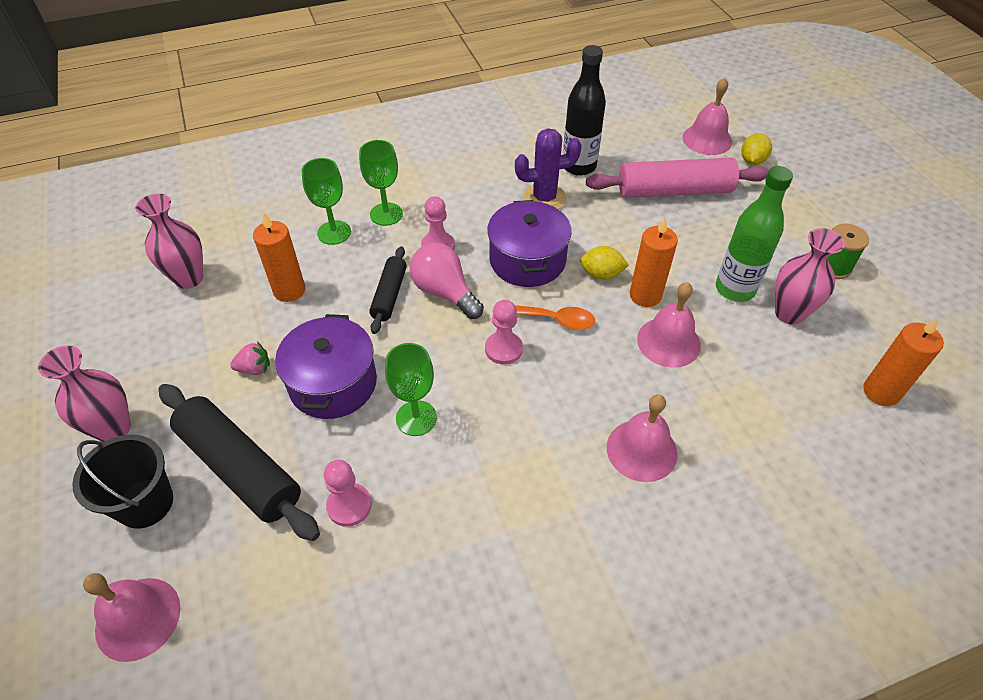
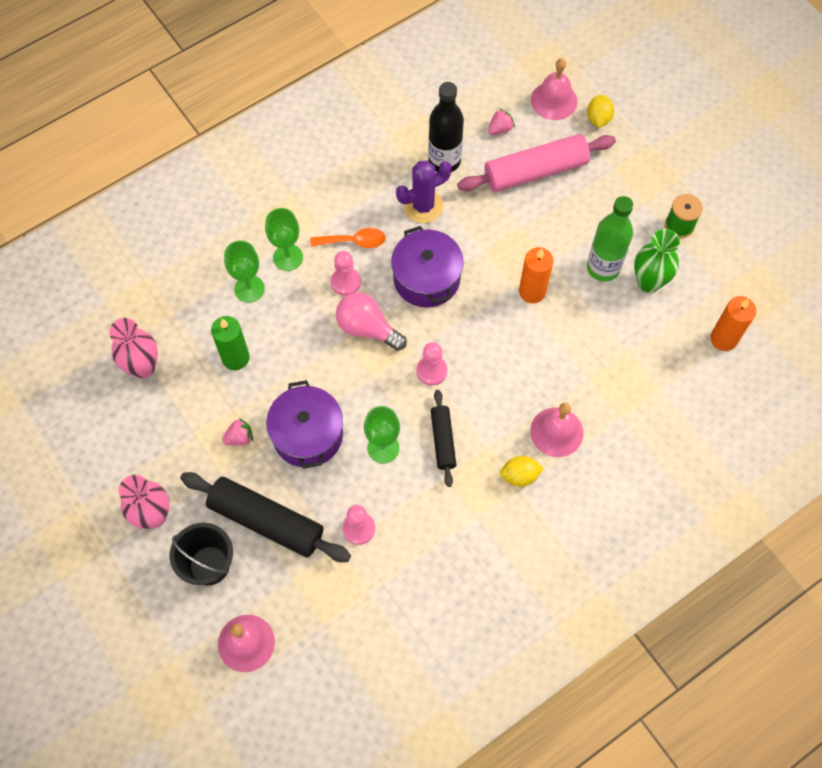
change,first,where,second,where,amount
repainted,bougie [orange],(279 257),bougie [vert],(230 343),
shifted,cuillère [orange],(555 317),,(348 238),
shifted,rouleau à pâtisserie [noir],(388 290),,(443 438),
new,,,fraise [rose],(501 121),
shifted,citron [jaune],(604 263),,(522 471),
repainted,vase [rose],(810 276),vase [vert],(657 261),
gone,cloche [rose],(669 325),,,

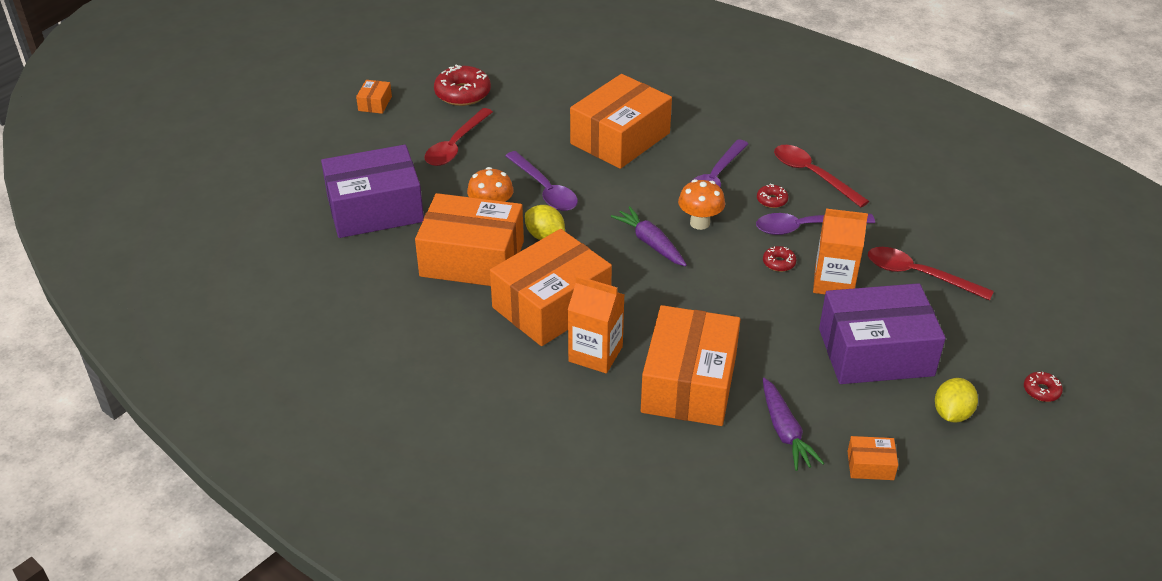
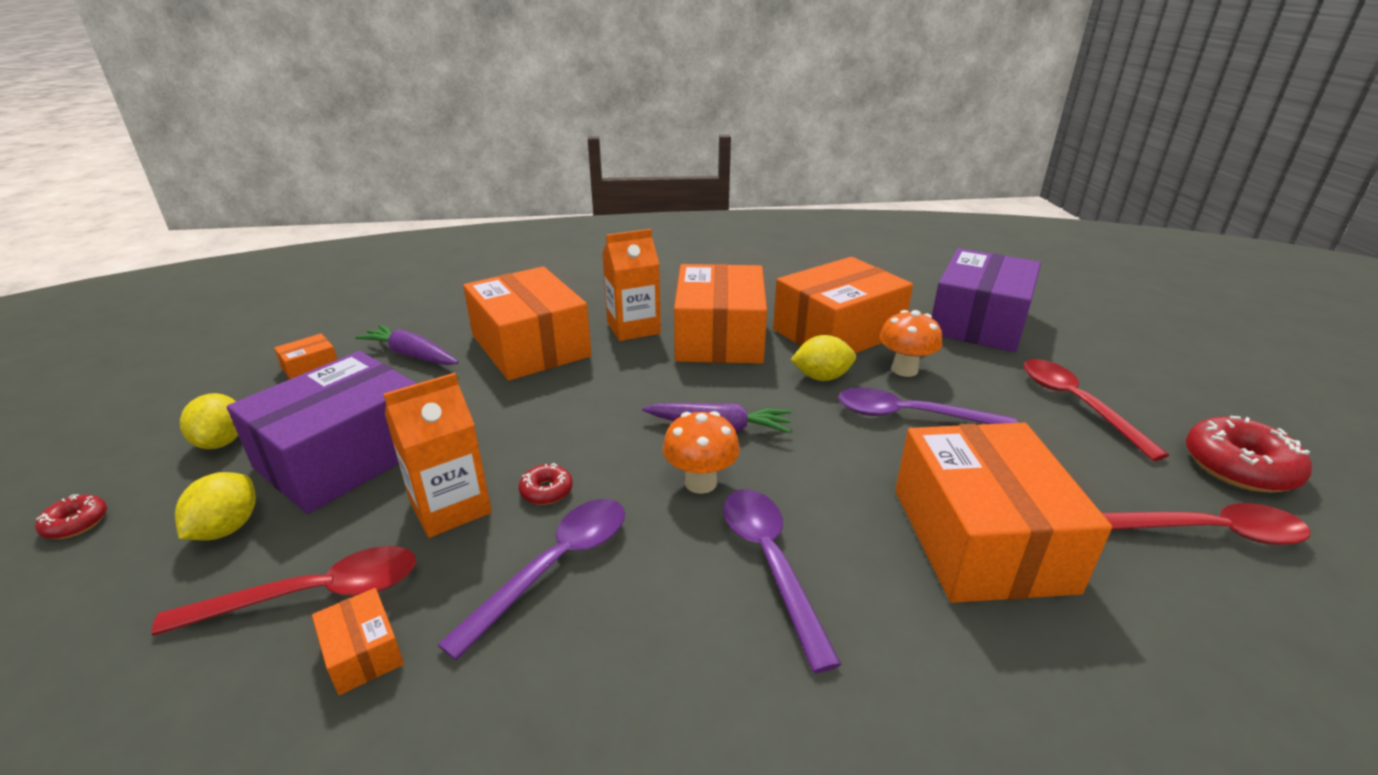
change,first,where,second,where,amount
new,,,citron [jaune],(215 506),
shifted,boîte [orange],(374 97),,(358 641),
shifted,cuillère [rouge],(821 176),,(1206 524),
gone,beignet [rouge],(772 196),,,

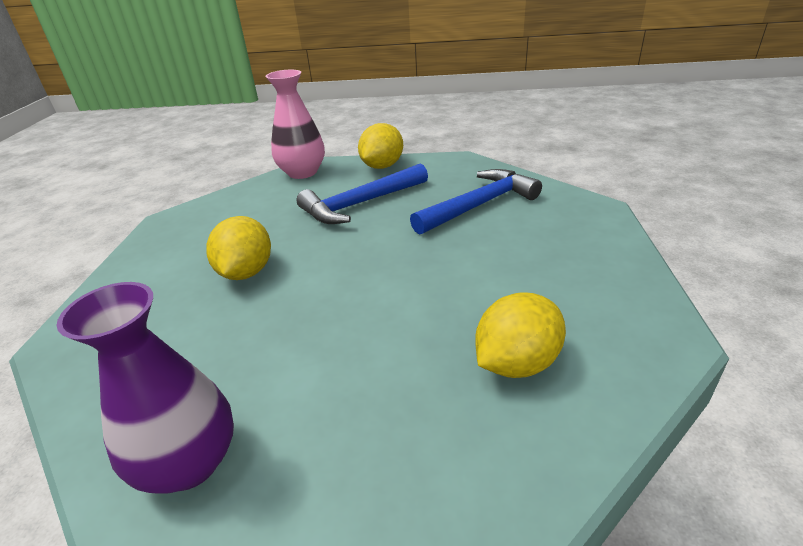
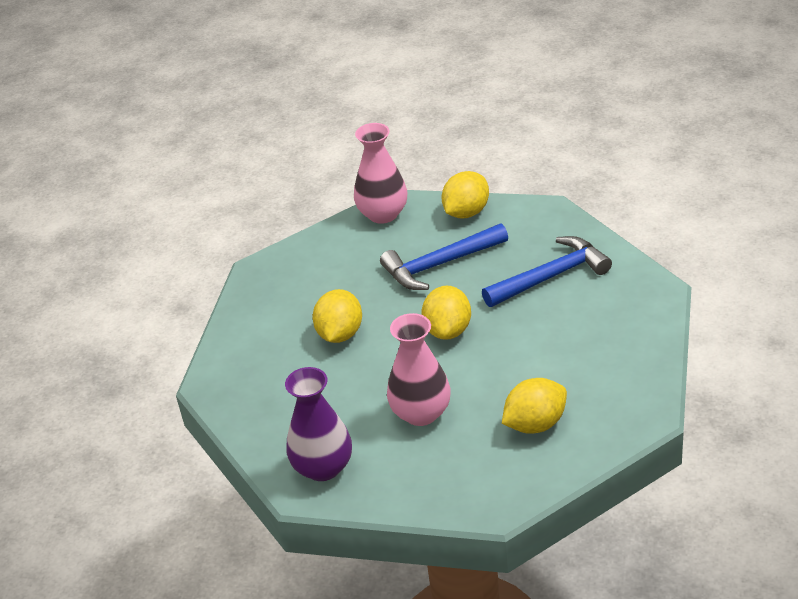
change,first,where,second,where,amount
new,,,vase [rose],(419 369),
new,,,citron [jaune],(446 312),

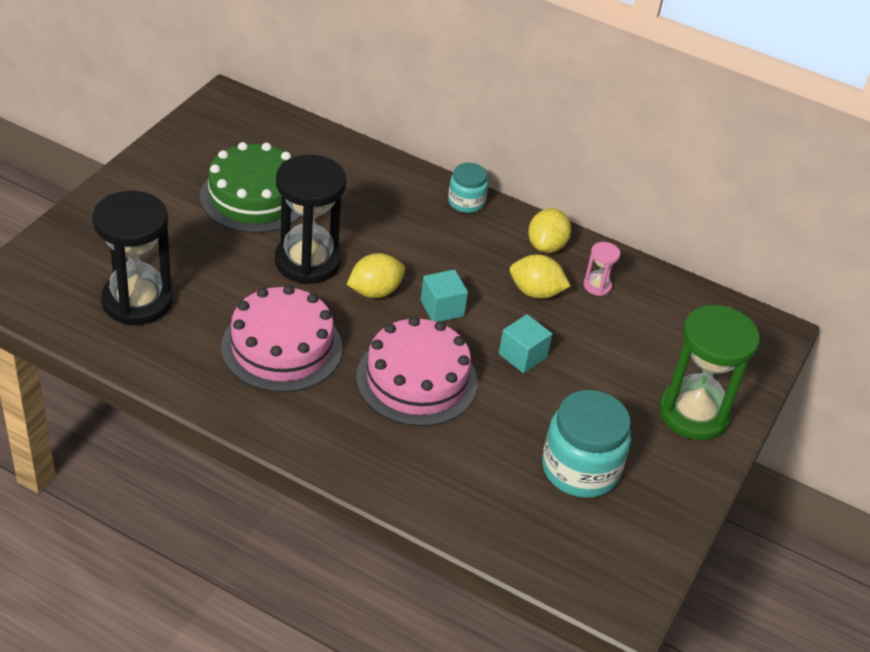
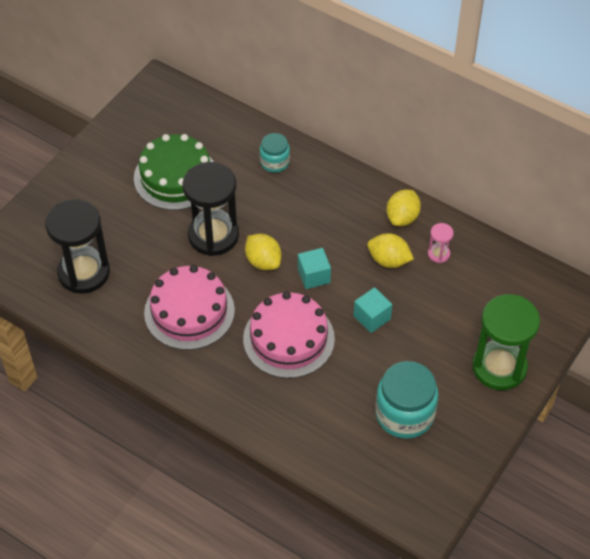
change,first,where,second,where,amount
rotated,citron [jaune],(376 275),,(263 252),75 degrees clockwise
shifted,bocal [turquoise],(468 188),,(275 153),

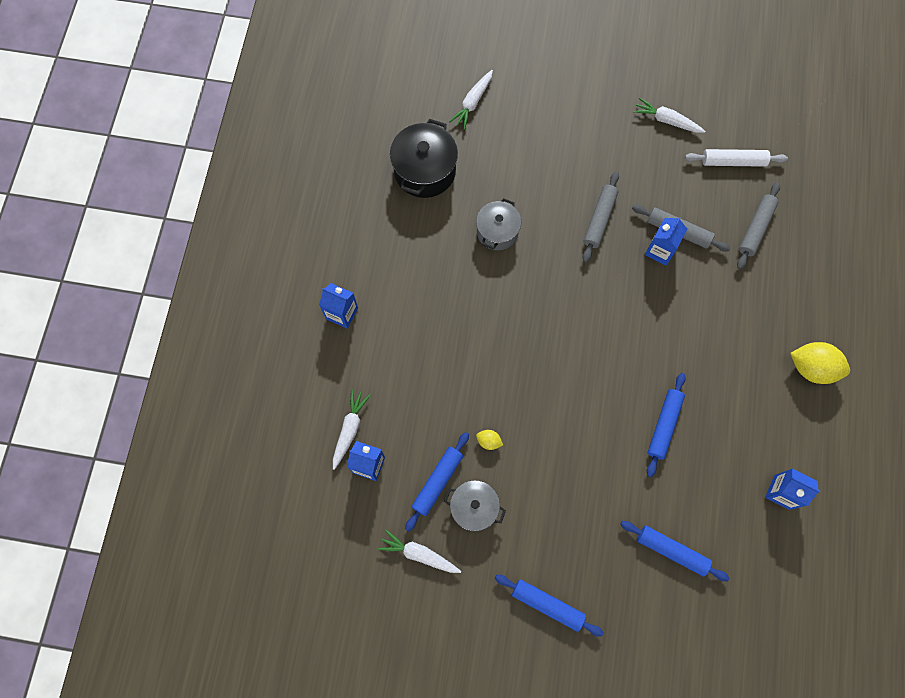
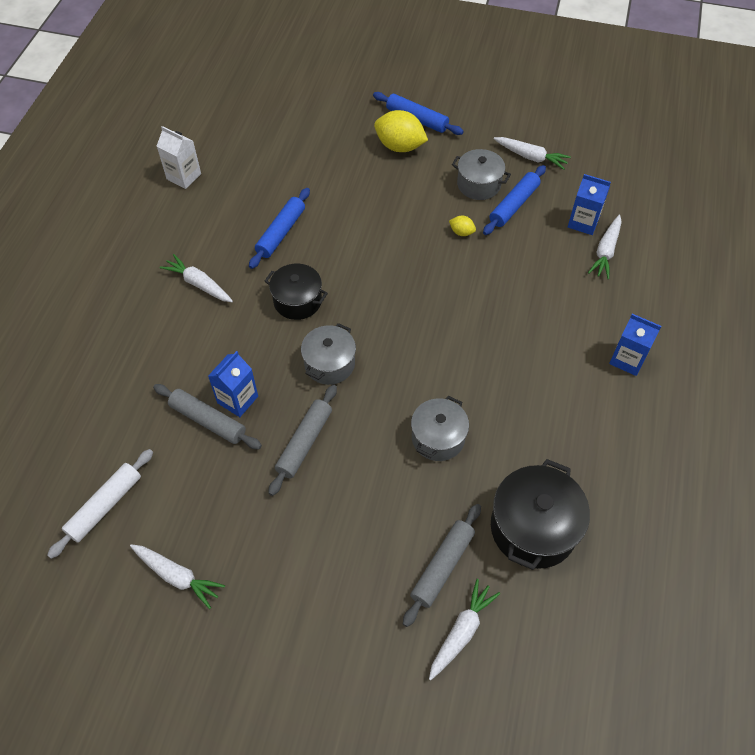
change,first,where,second,where,amount
rotated,rouleau à pâtisserie [blanc],(736 158),,(100 504),60 degrees counterclockwise
repainted,brique de lait [bleu],(792 489),brique de lait [blanc],(179 157),
new,,,carotte [blanc],(196 278),
new,,,marmite [noir],(296 292),
new,,,marmite [gris],(328 354),
shifted,citron [jaune],(820 363),,(401 131),
shifted,rouleau à pâtisserie [gris],(758 225),,(442 565),
gone,rouleau à pâtisserie [bleu],(674 551),,,

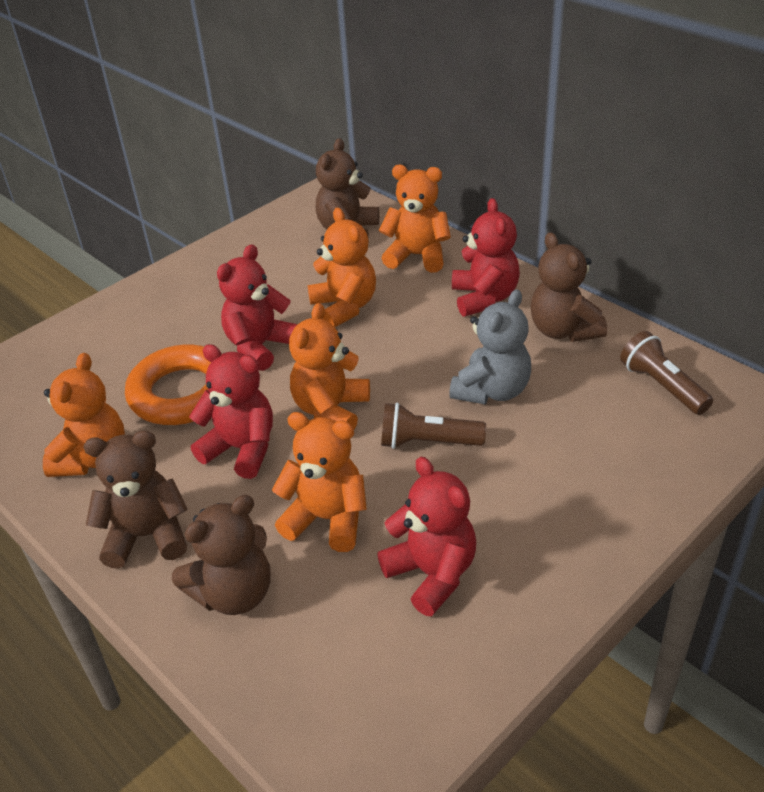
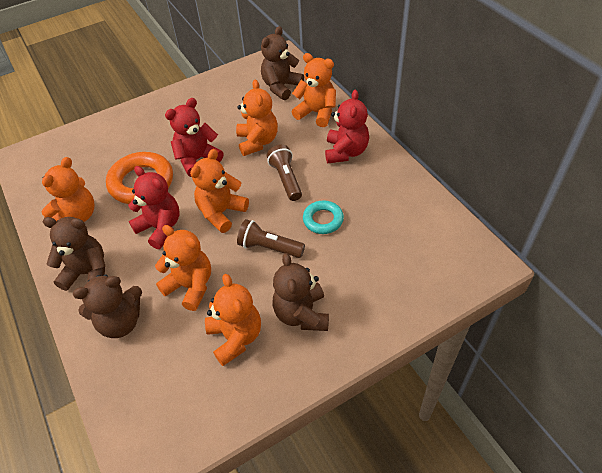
change,first,where,second,where,amount
repainted,ours en peluche [rouge],(426 536),ours en peluche [orange],(233 320),
shifted,lampe de poche [marron],(666 373),,(284 173),
shifted,ours en peluche [marron],(568 287),,(301 292),
swapped,ours en peluche [gris],(490 347),anneau [turquoise],(323 217),

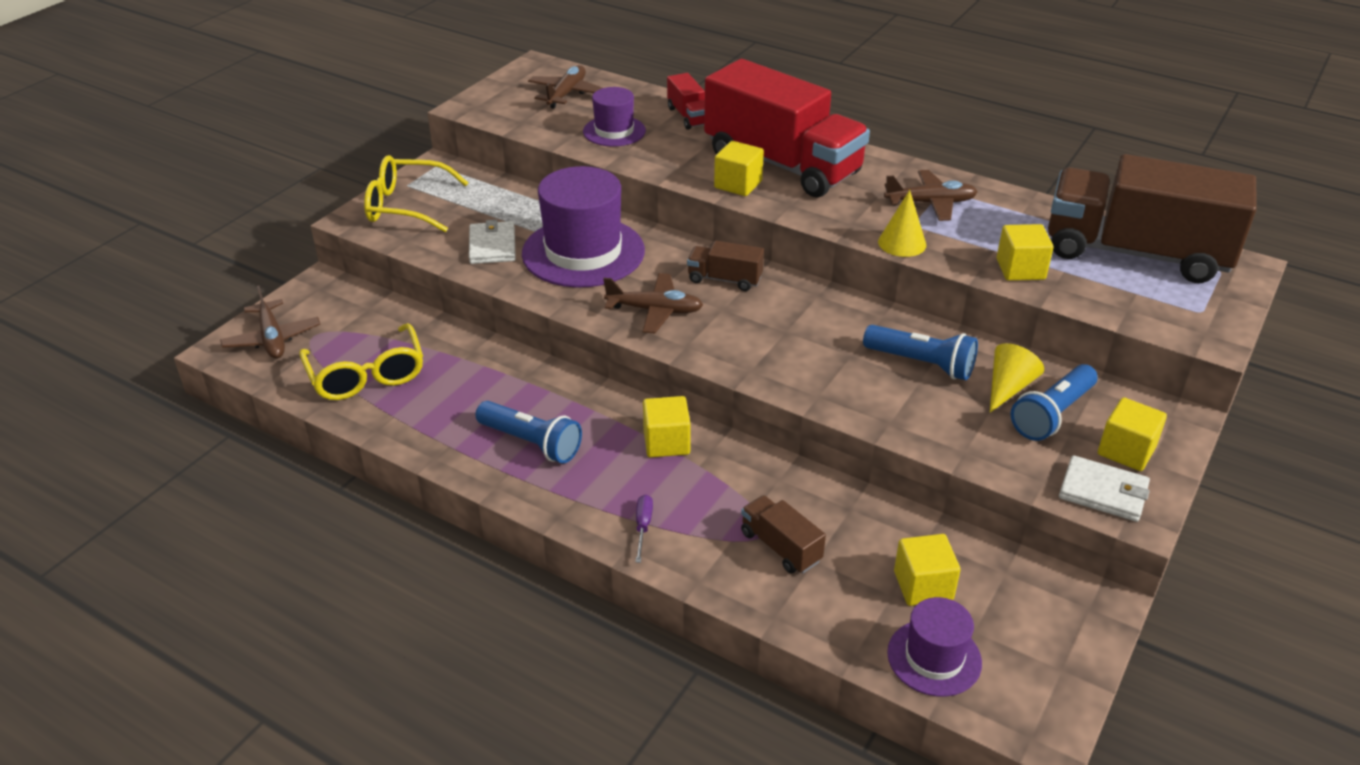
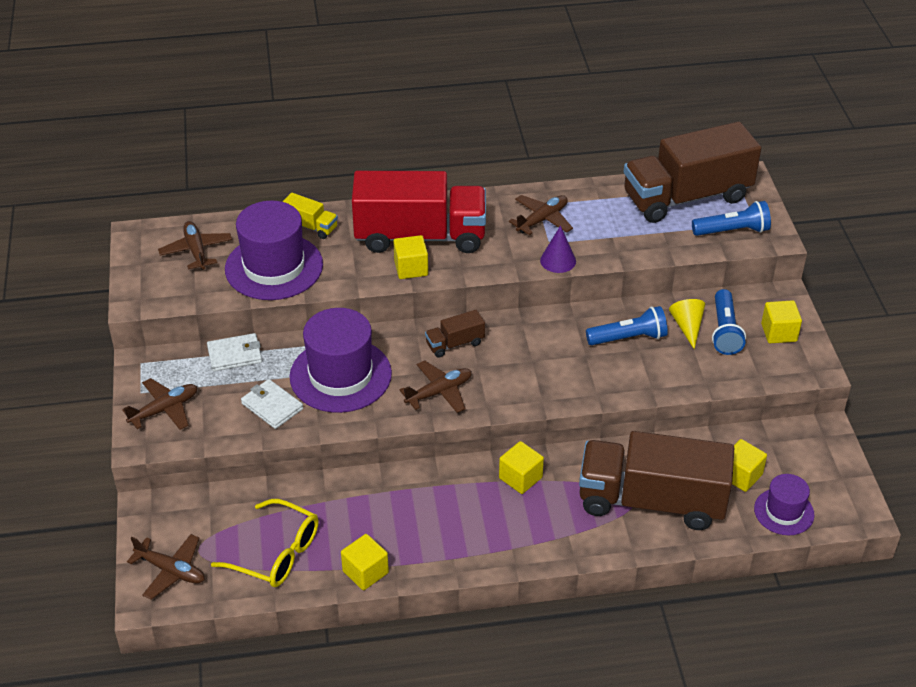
change,first,where,second,where,amount
swapped,lunettes [jaune],(416 193),avion [marron],(160 404),
shifted,portefeuille [blanc],(1104 488),,(234 352),
scaled,chapeau [violet],(614 117),,(274 250),x1.81
repainted,camion [rouge],(686 101),camion [jaune],(310 216),
shifted,cube [jaune],(1025 252),,(365 562),
repainted,cône [jaune],(902 223),cône [violet],(558 249),
scaled,camion [marron],(783 534),,(656 480),x2.37
shifted,lampe de poche [bleu],(528 432),,(731 218),
gone,tournevis [violet],(644 529),,,

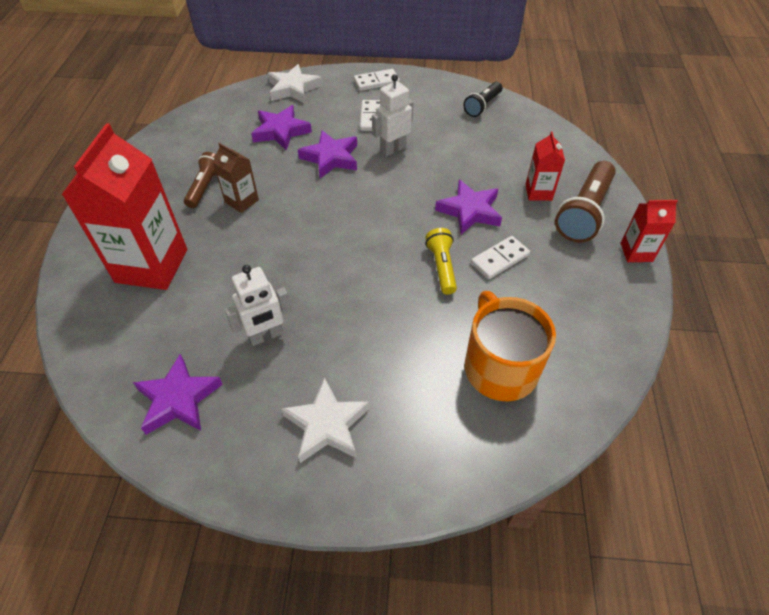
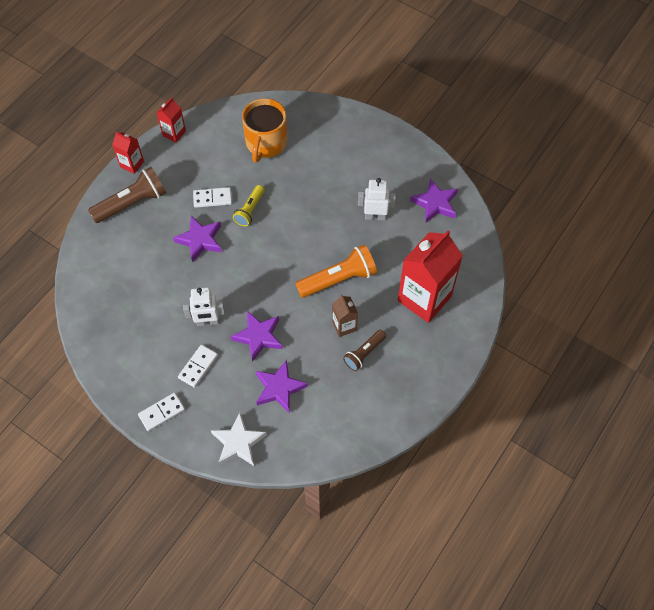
change,first,where,second,where,amount
rotated,domino [blanc],(377 80),,(161 412),45 degrees counterclockwise
shifted,brique de lait [rouge],(545 166),,(171 120),
new,,,lampe de poche [orange],(336 271),
gone,étoile [blanc],(325 420),,,
gone,lampe de poche [noir],(483 99),,,

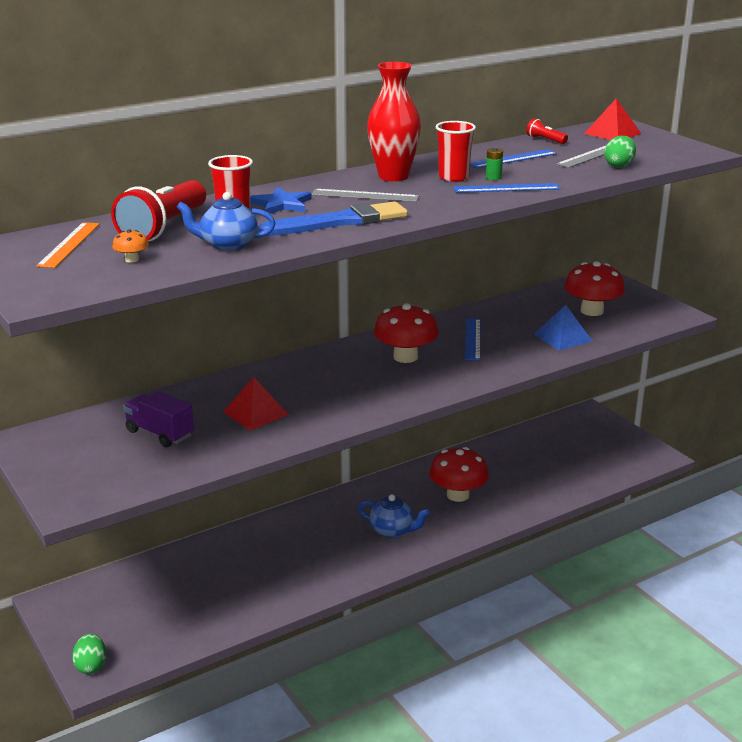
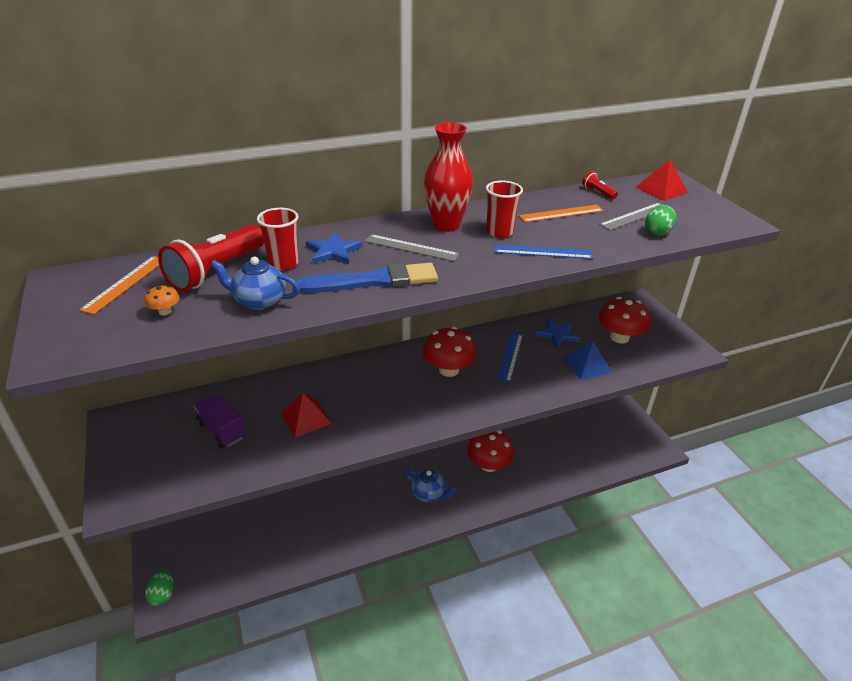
change,first,where,second,where,amount
repainted,règle [bleu],(513 158),règle [orange],(561 213),
new,,,étoile [bleu],(558 334),
gone,pile [vert],(494 163),,,

